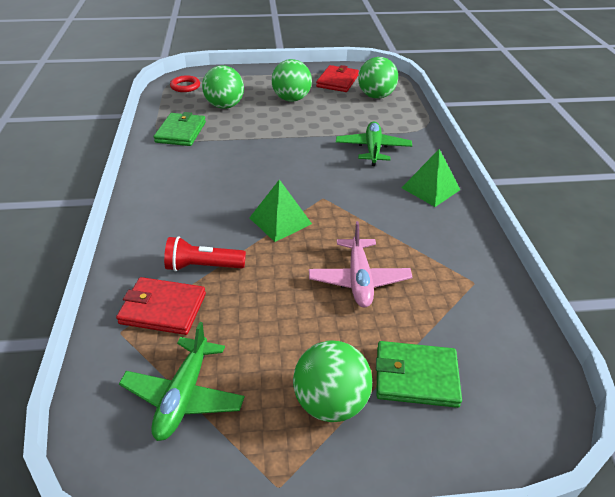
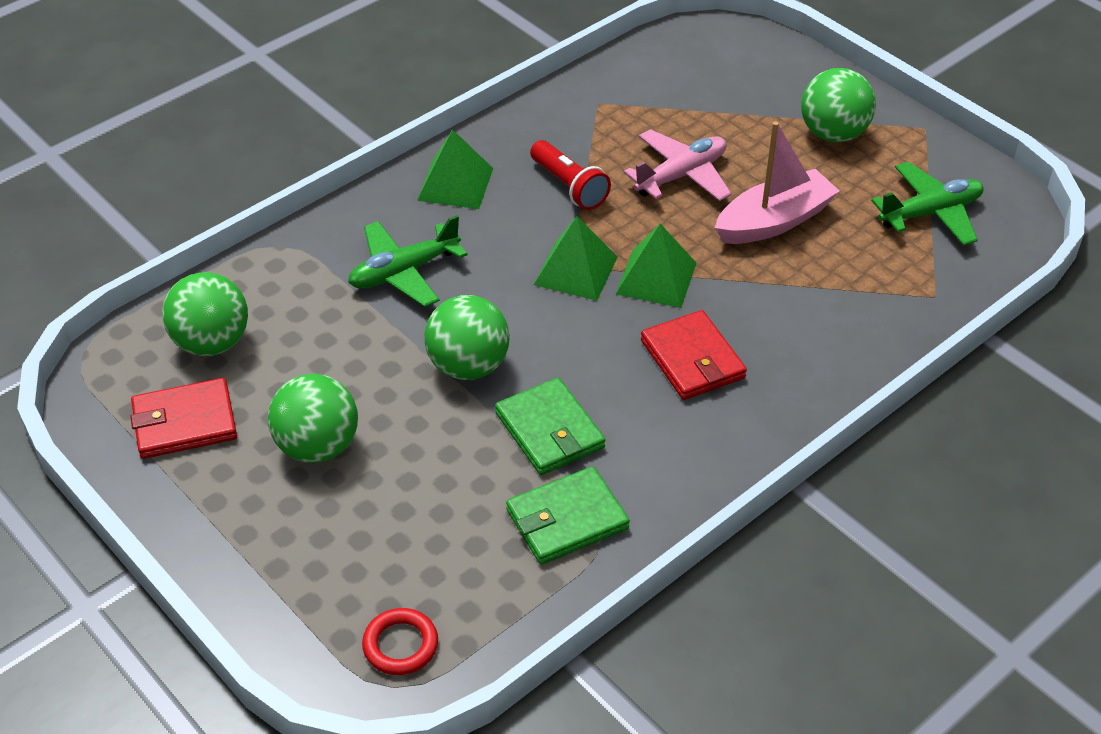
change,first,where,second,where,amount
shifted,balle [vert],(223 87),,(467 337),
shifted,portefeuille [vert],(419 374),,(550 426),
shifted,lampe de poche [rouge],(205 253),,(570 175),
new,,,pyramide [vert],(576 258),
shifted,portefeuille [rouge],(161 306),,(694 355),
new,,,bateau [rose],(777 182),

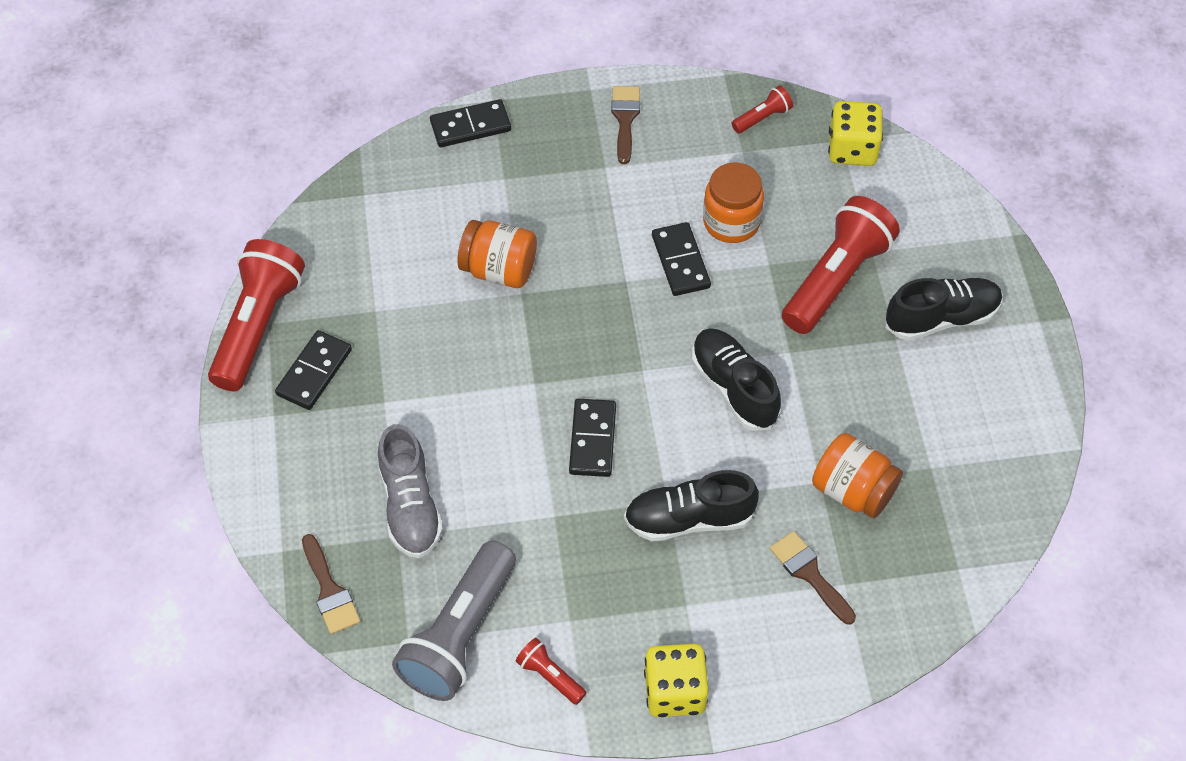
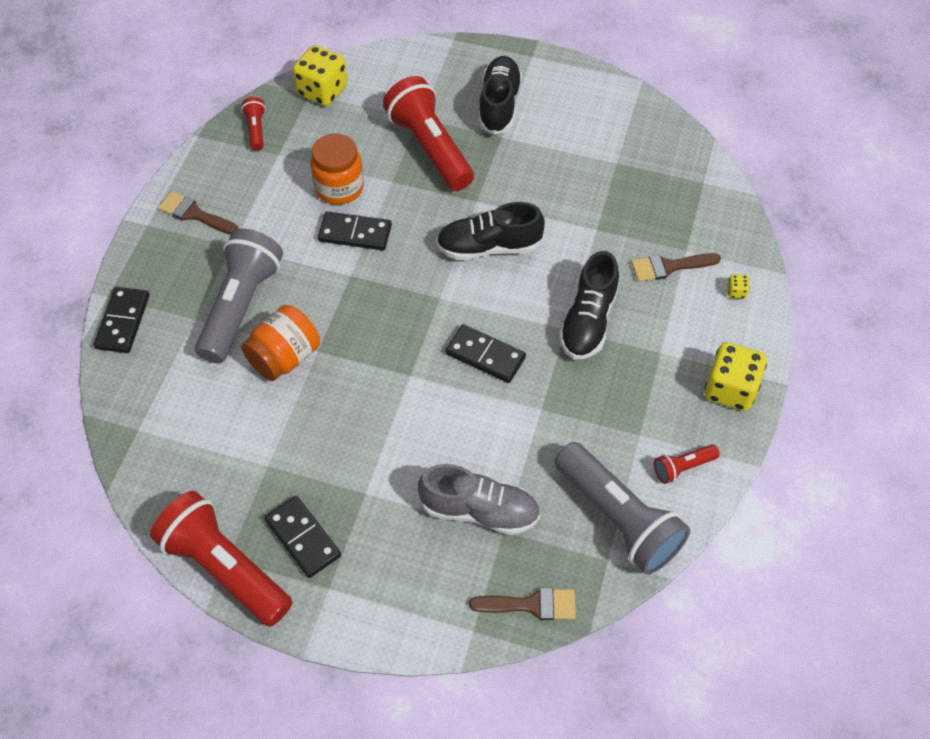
change,first,where,second,where,amount
new,,,lampe de poche [gris],(239 295),
new,,,dé [jaune],(738 286),
gone,bocal [orange],(857 475),,,

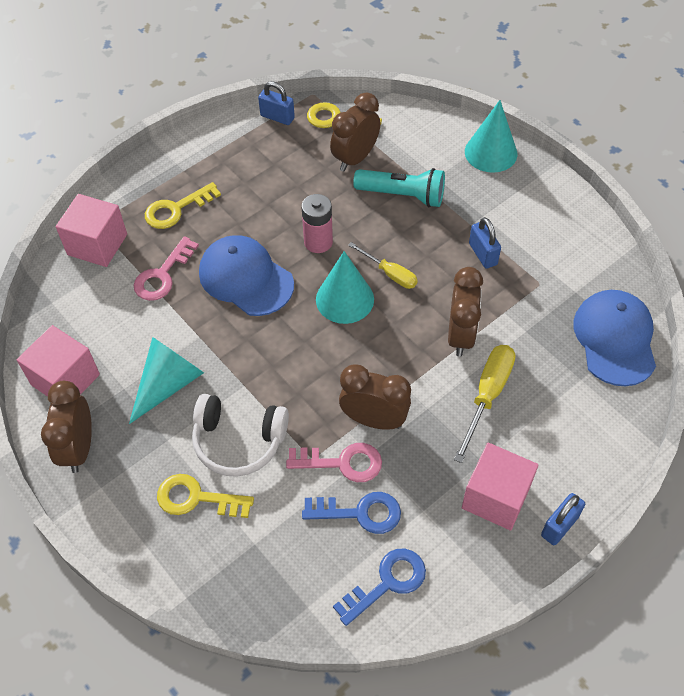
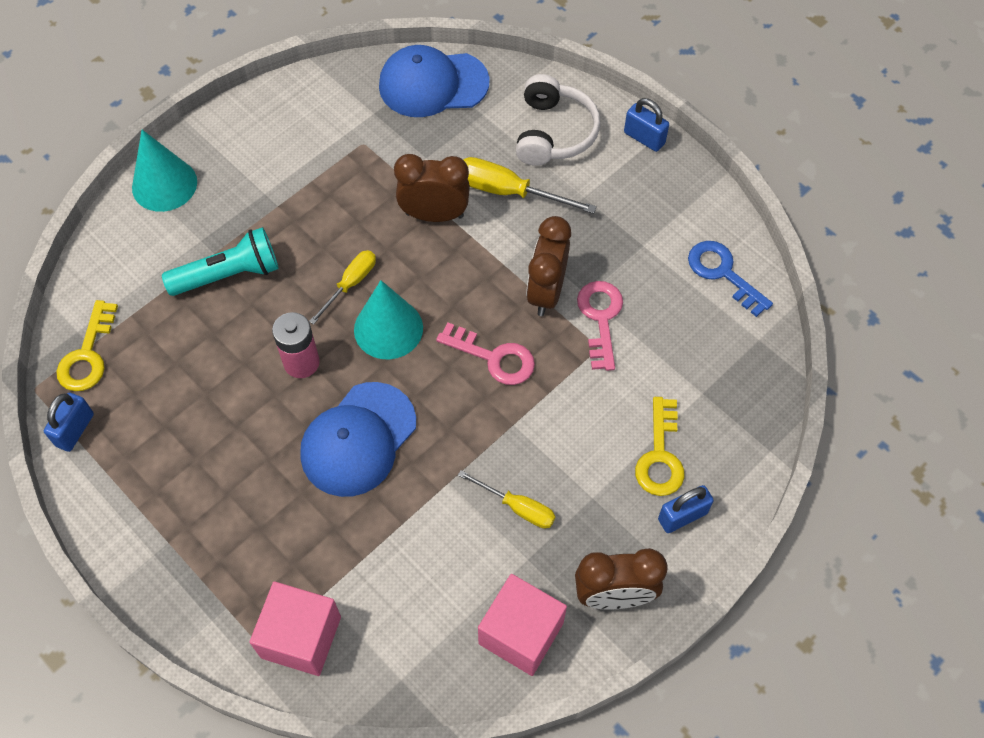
change,first,where,second,where,amount
rotated,lampe de poche [turquoise],(399 187),,(220 261),60 degrees clockwise
shifted,clé [rose],(166 268),,(485 353),
swapped,cône [turquoise],(166 380),tournevis [jaune],(507 499),
shifted,casque audio [blanc],(240 435),,(558 120),
shifted,cadenas [bleu],(485 243),,(686 509),
gone,clé [jaune],(183 205),,,
gone,clé [bleu],(351 513),,,
gone,réveil [marron],(355 132),,,
gone,cube [rose],(500 487),,,

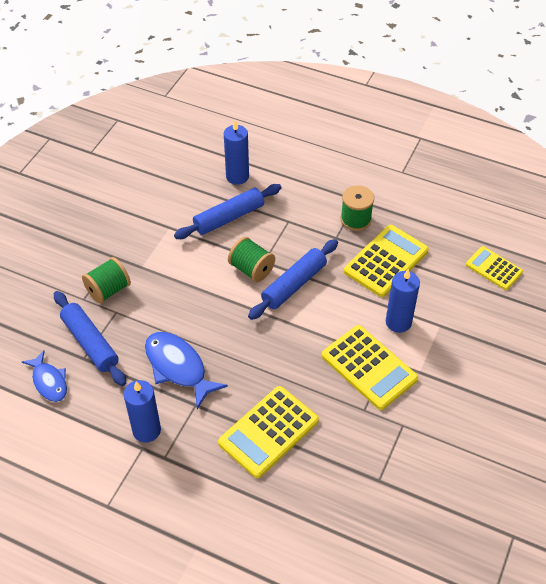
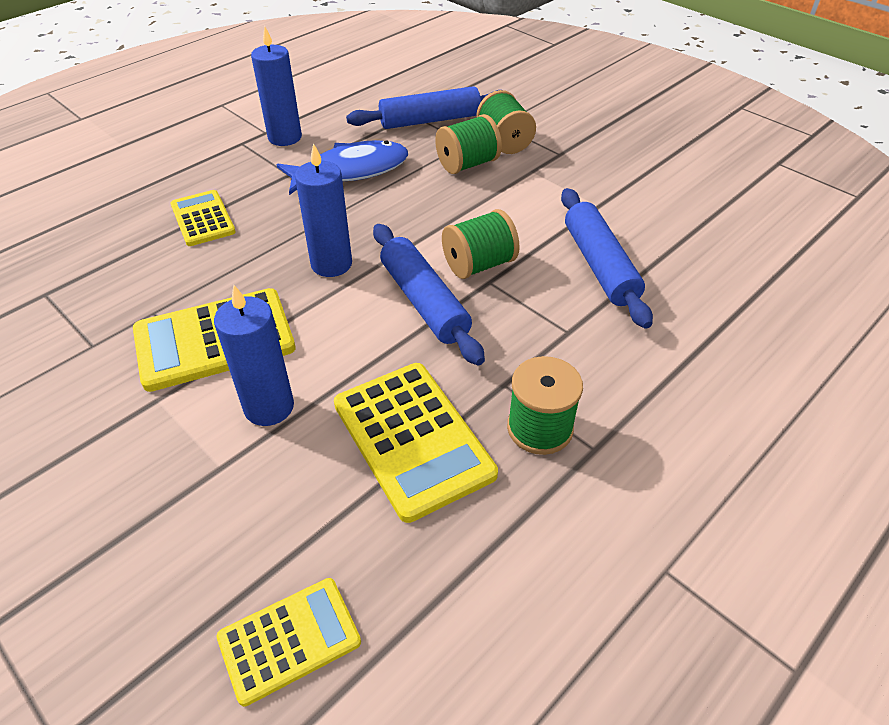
change,first,where,second,where,amount
scaled,calculatrice [jaune],(268 432),,(203 218),x0.62
shifted,bougie [bleu],(236 152),,(323 210),
new,,,bobine [vert],(468 144),
gone,poisson [bleu],(44 376),,,

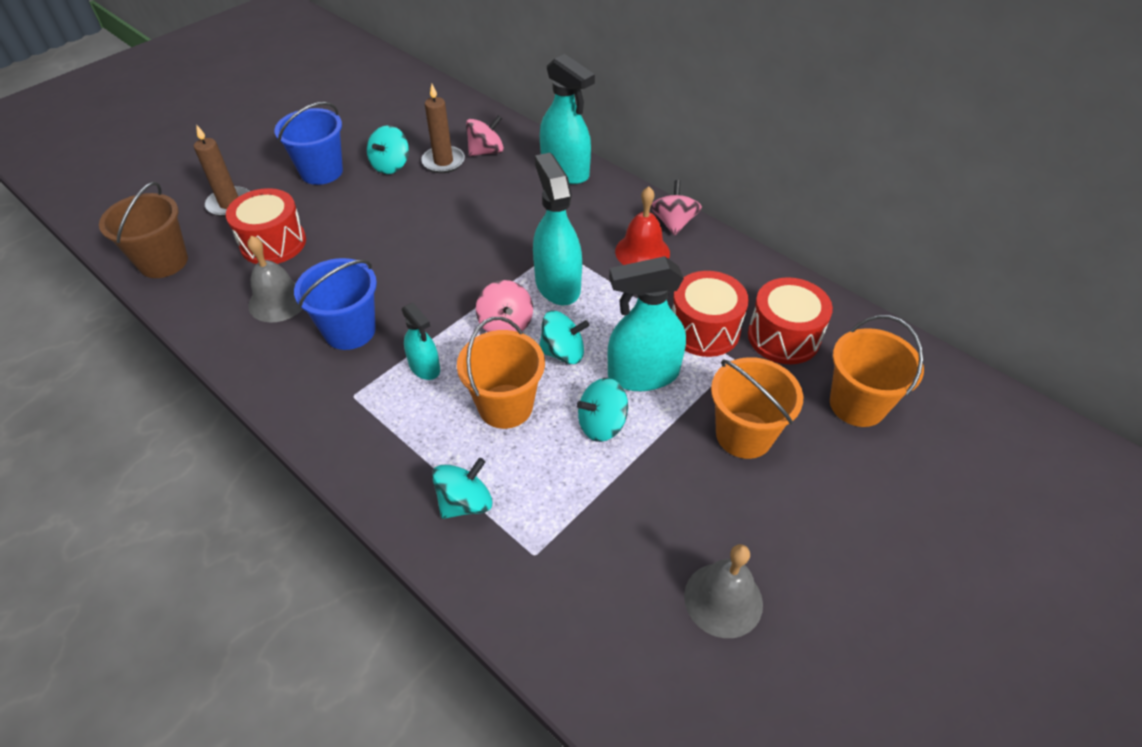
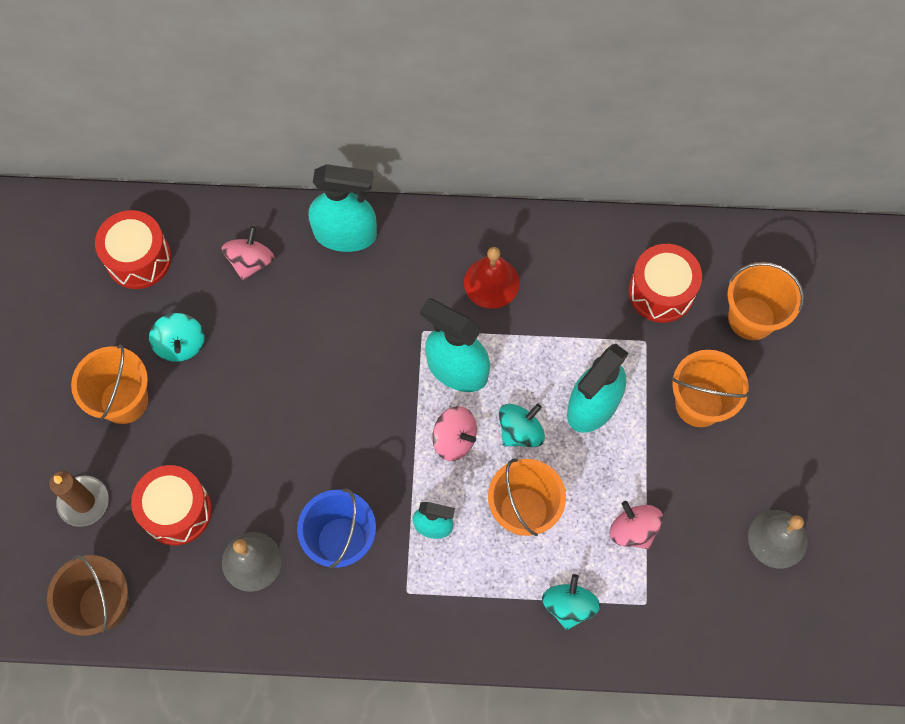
change,first,where,second,where,amount
repainted,seau [bleu],(309 143),seau [orange],(109 384),
shifted,tambour [rouge],(710 314),,(133 249),
shifted,toupie [rose],(676 208),,(636 525),
gone,bougie [marron],(443 128),,,
gone,toupie [turquoise],(602 410),,,

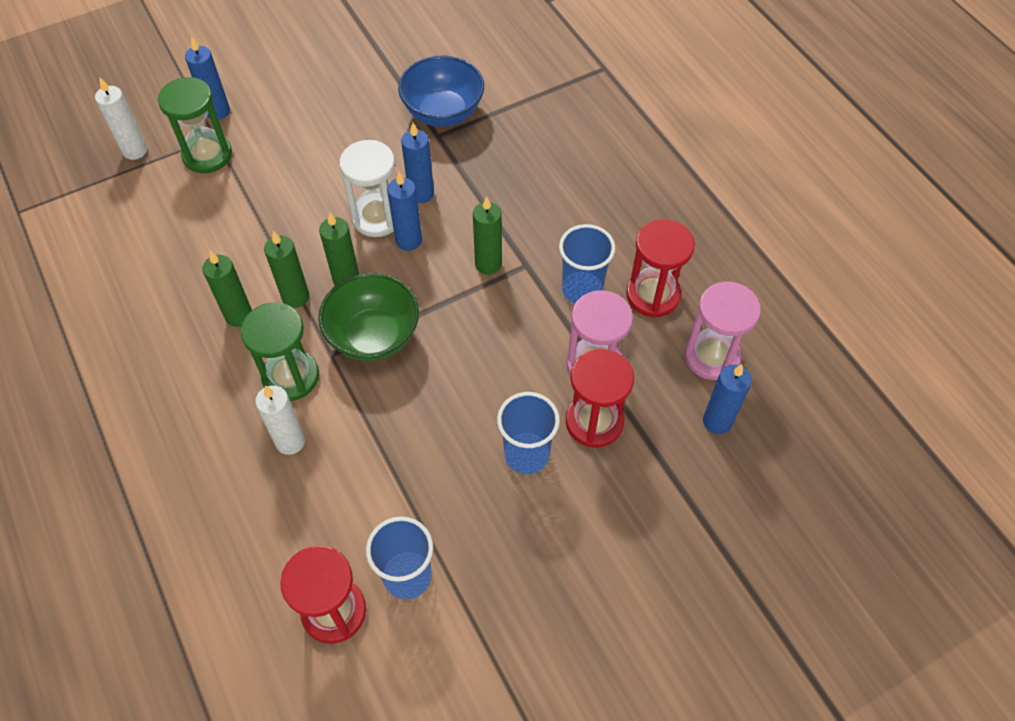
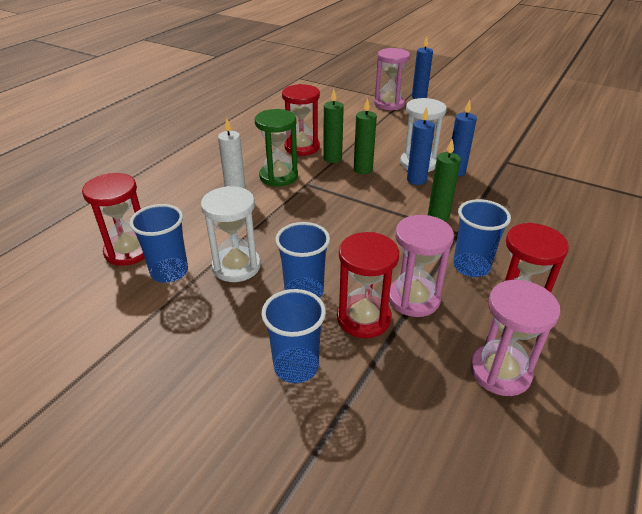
change,first,where,second,where,amount
new,,,sablier [blanc],(231 234),
new,,,gobelet [bleu],(293 336),
swapped,bougie [vert],(227 289),sablier [rouge],(301 120),
repainted,sablier [vert],(195 125),sablier [rose],(392 79),
gone,bougie [blanc],(121 119),,,
gone,bol [vert],(368 317),,,
gone,bol [bleu],(441 91),,,
gone,bougie [bleu],(727 399),,,

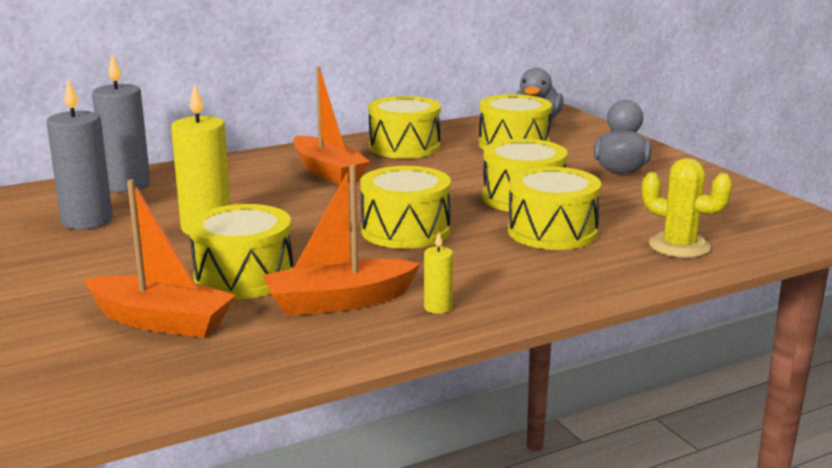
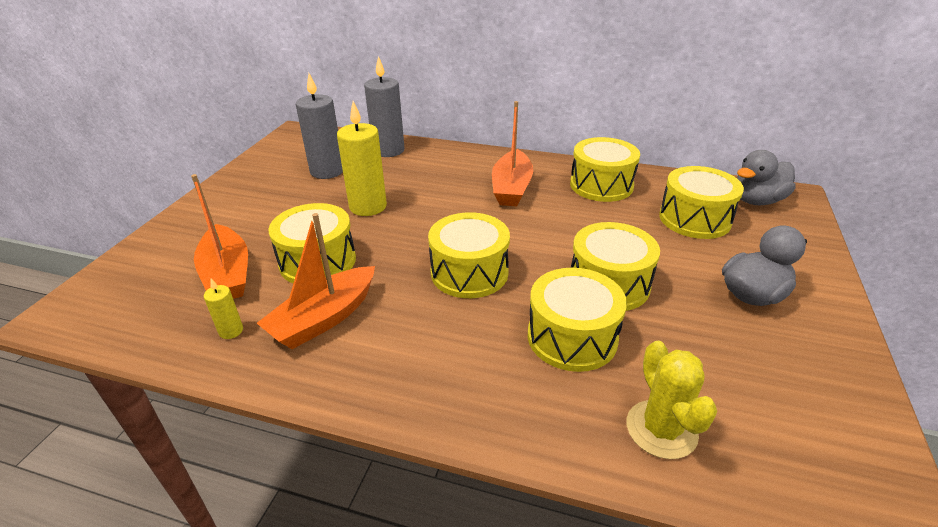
change,first,where,second,where,amount
shifted,bougie [jaune],(438 273),,(223 308),
rotated,bateau [orange],(341 240),,(316 281),75 degrees counterclockwise

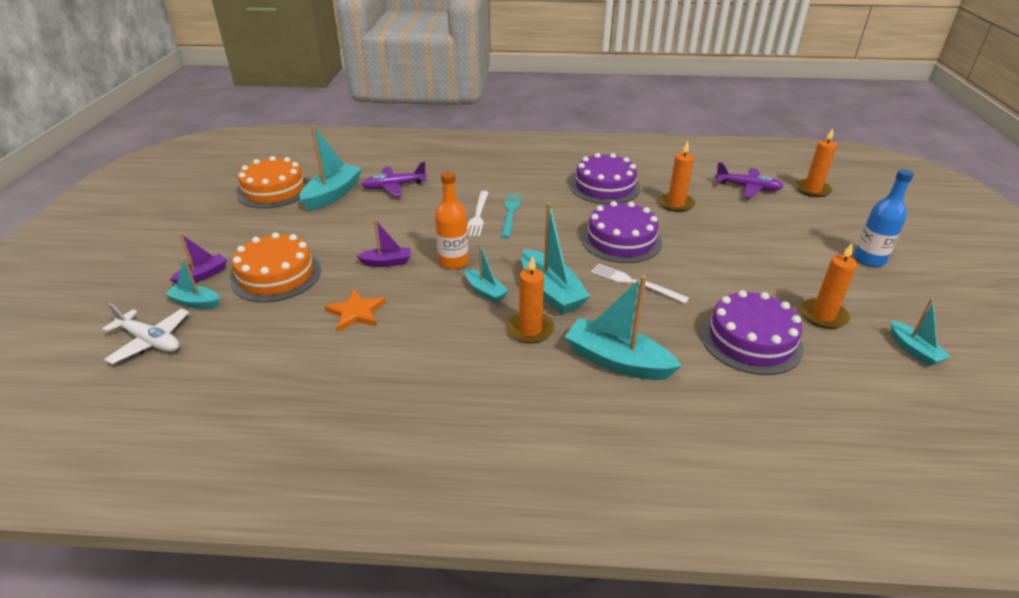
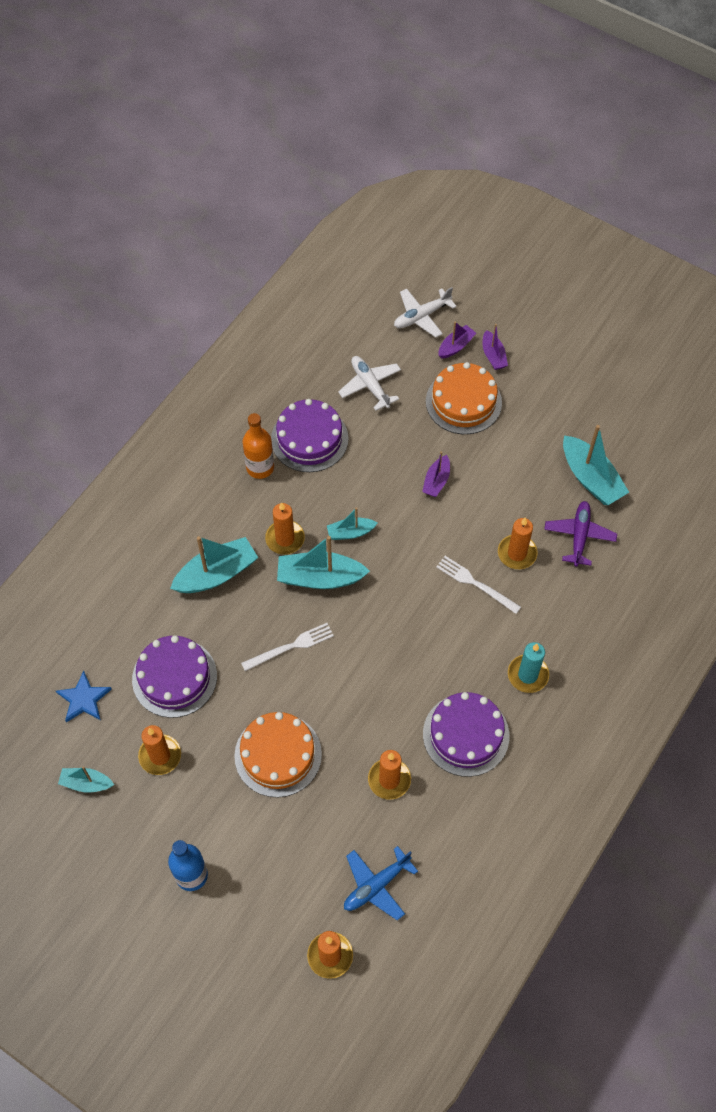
change,first,where,second,where,amount
new,,,étoile [bleu],(84 697),
shifted,gâteau [orange],(273 182),,(278 754),
shifted,bouteille [orange],(452 220),,(258 446),
shifted,gâteau [violet],(621 232),,(310 435),
new,,,avion [blanc],(369 383),
repainted,avion [violet],(749 180),avion [bleu],(381 883),
repainted,bateau [turquoise],(192 283),bateau [violet],(457 340),
new,,,bougie [orange],(517 543),
new,,,bougie [turquoise],(528 667),
gone,étoile [orange],(355 311),,,
gone,fourchette [turquoise],(511 215),,,

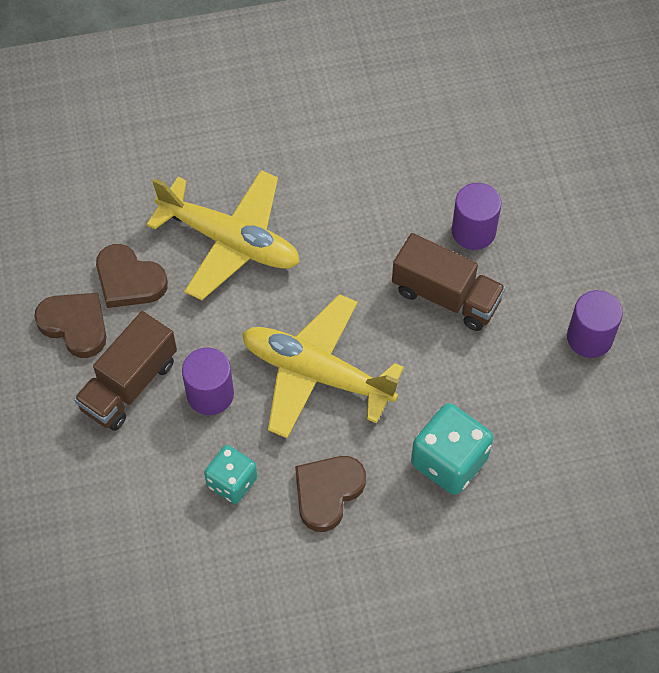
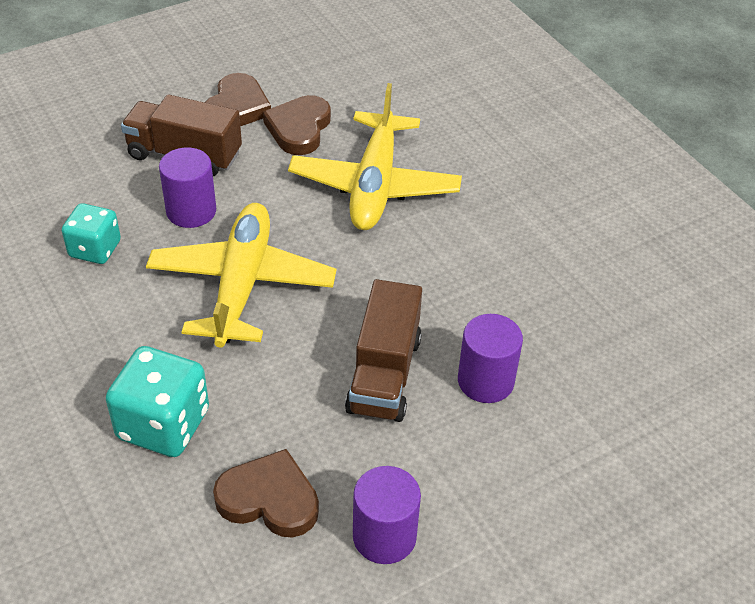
change,first,where,second,where,amount
shifted,cœur [marron],(330 494),,(266 493),

